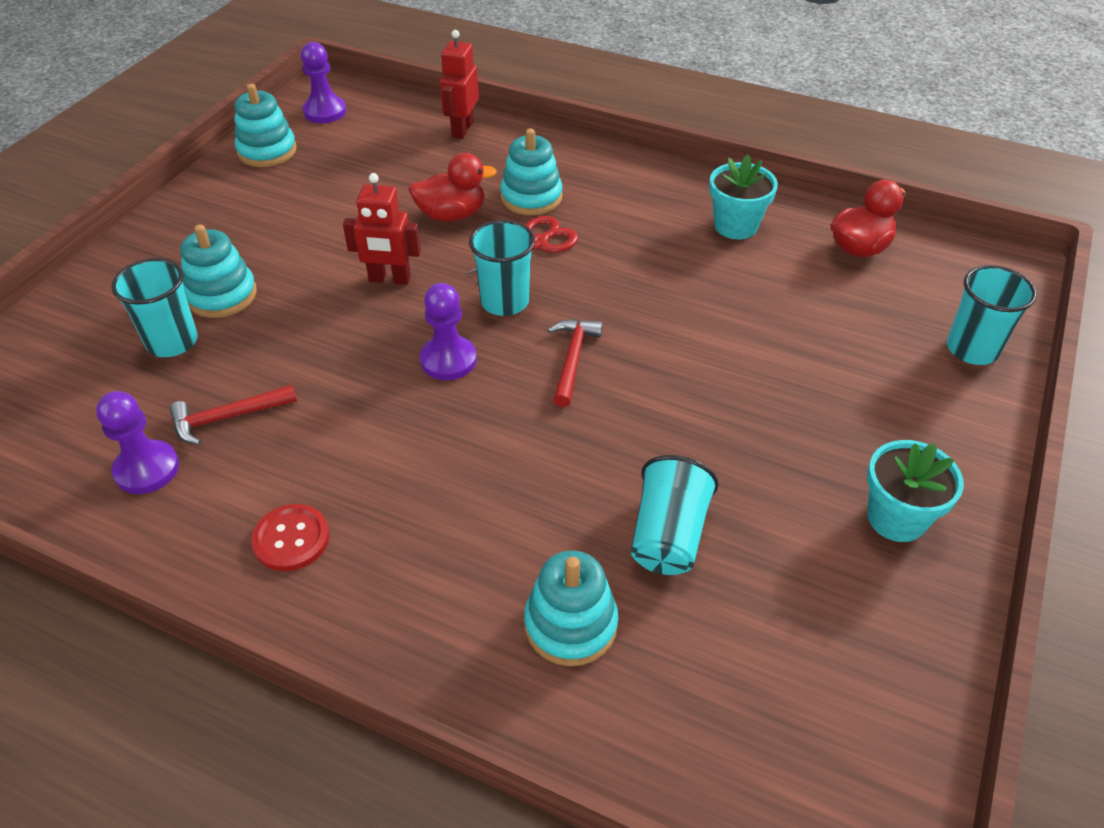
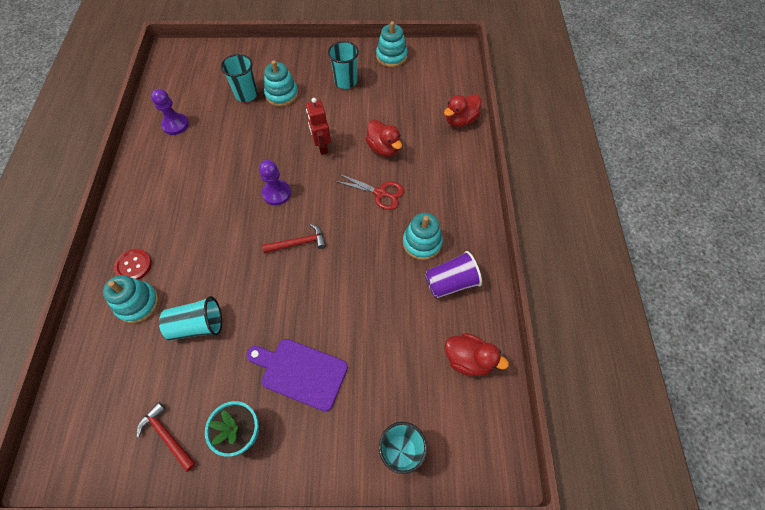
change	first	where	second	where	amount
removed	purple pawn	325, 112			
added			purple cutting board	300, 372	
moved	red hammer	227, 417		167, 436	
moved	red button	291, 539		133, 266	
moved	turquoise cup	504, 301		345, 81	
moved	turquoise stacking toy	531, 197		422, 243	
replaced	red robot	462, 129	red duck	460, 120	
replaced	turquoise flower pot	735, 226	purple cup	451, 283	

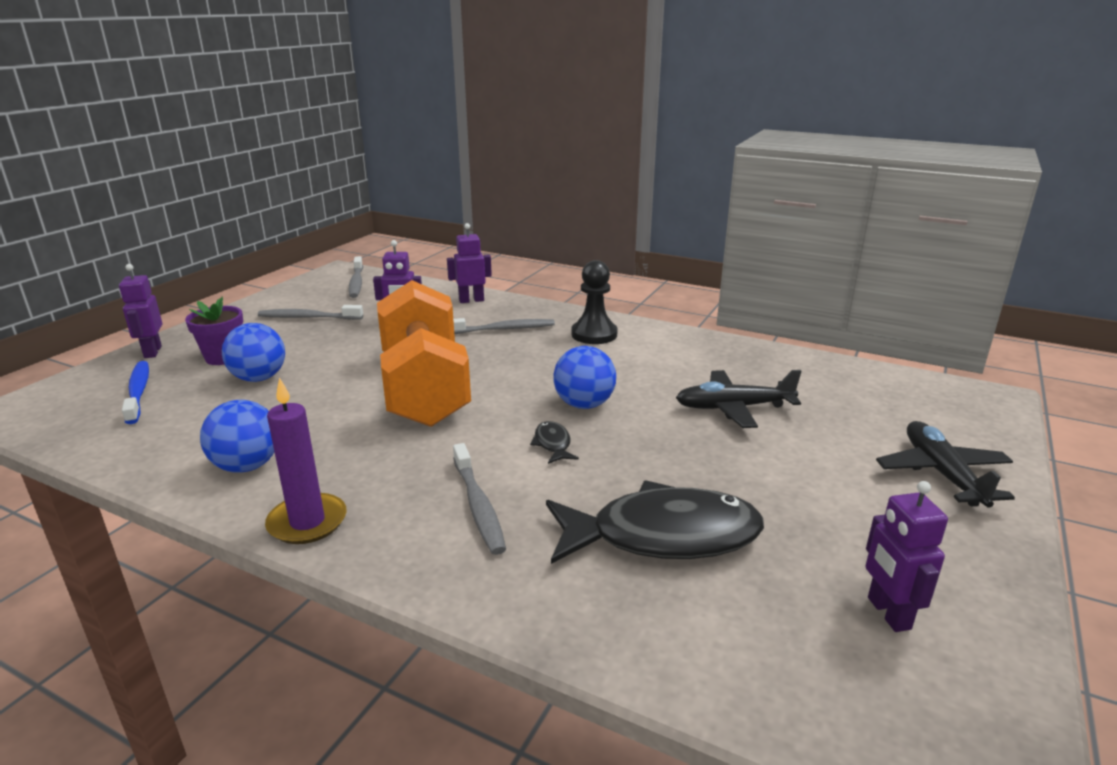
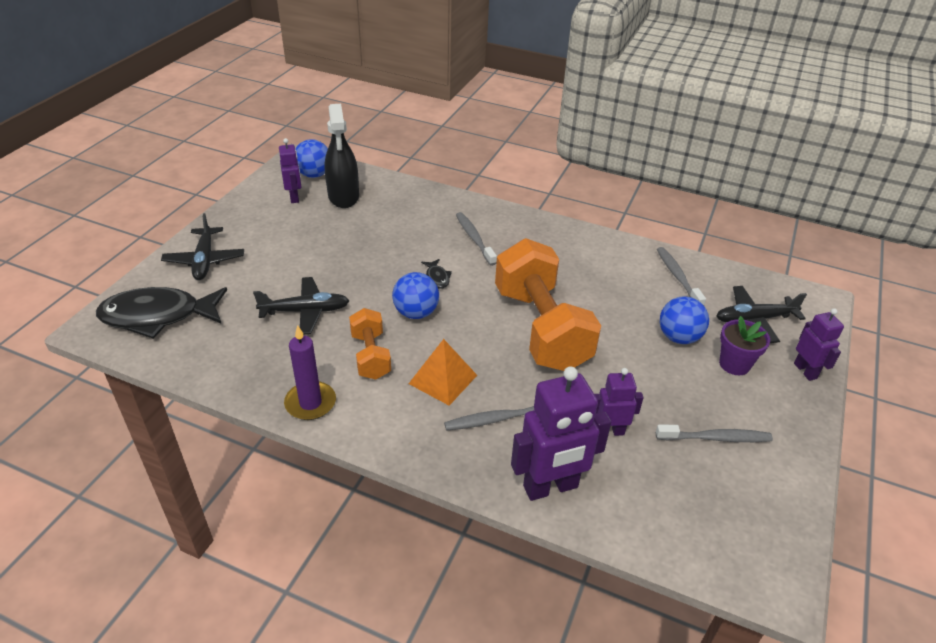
change	first	where	second	where	amount
removed	black pawn	594, 334			
added			black spray bottle	343, 196	
added			orange dumbbell	370, 356	
added			orange pyramid	443, 379	
moved	blue ball	247, 466		314, 174	
moved	purple candle	307, 522		310, 403	
moved	grey toothbrush	356, 283		677, 277	
moved	black fish	662, 536		158, 316	
replaced	blue toothbrush	138, 392	black plane	754, 319	
resized	purple robot	471, 300		551, 487	x1.75

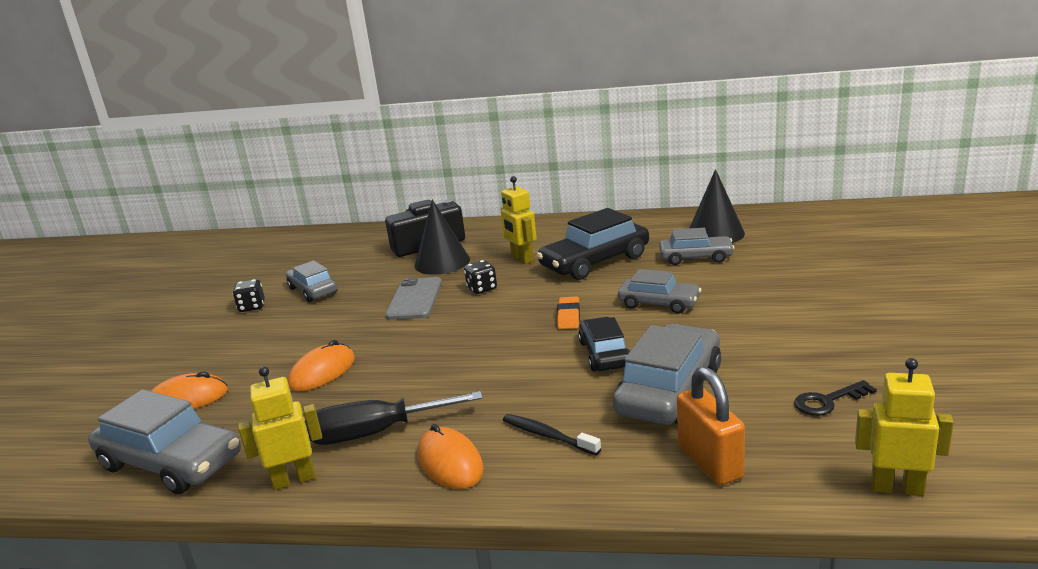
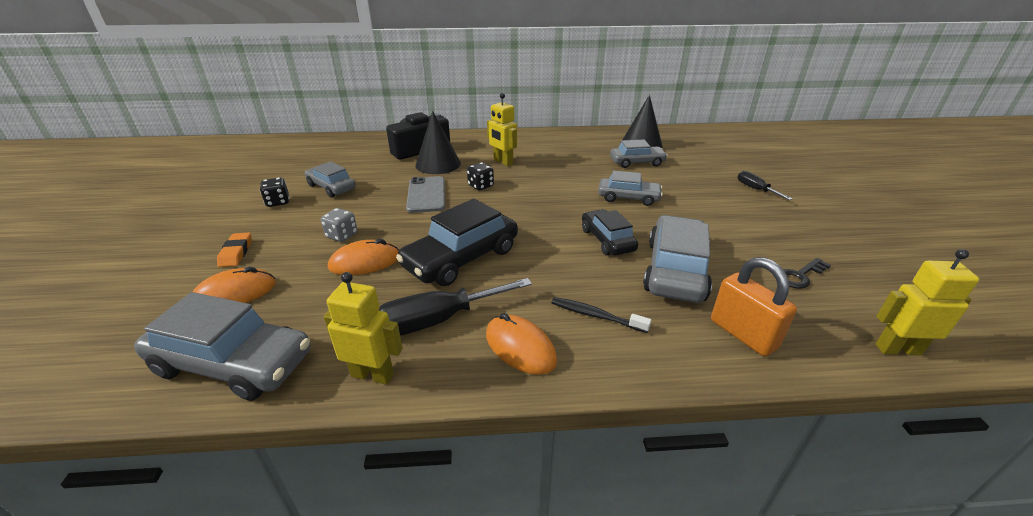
change	first	where	second	where	amount
added			grey dice	342, 235	
added			black screwdriver	755, 189	
moved	black car	594, 262		461, 258	
moved	orange eraser	568, 317		236, 253	
turned	yellow robot	294, 479		372, 374	45 degrees clockwise
turned	orange mouse	322, 372		365, 262	45 degrees clockwise

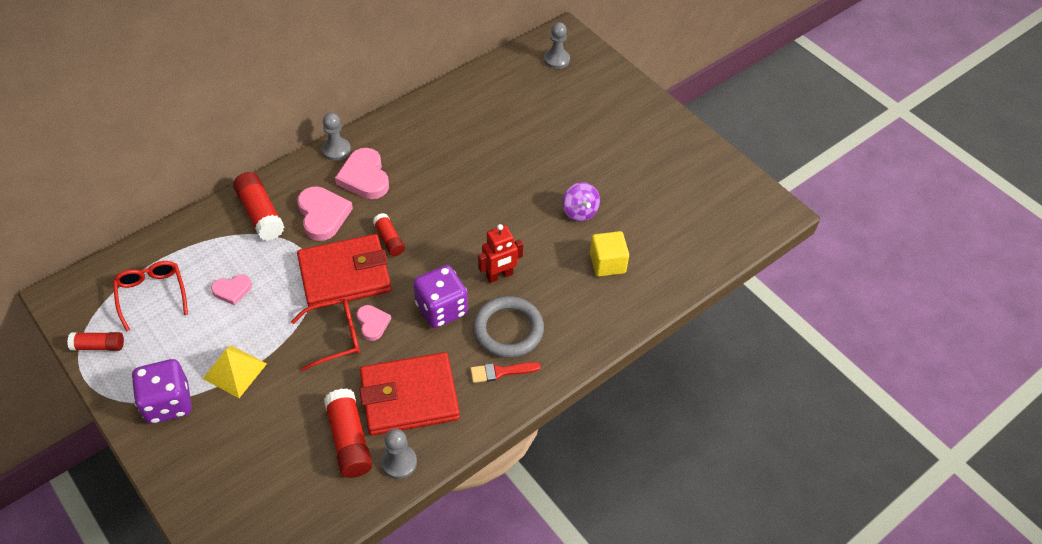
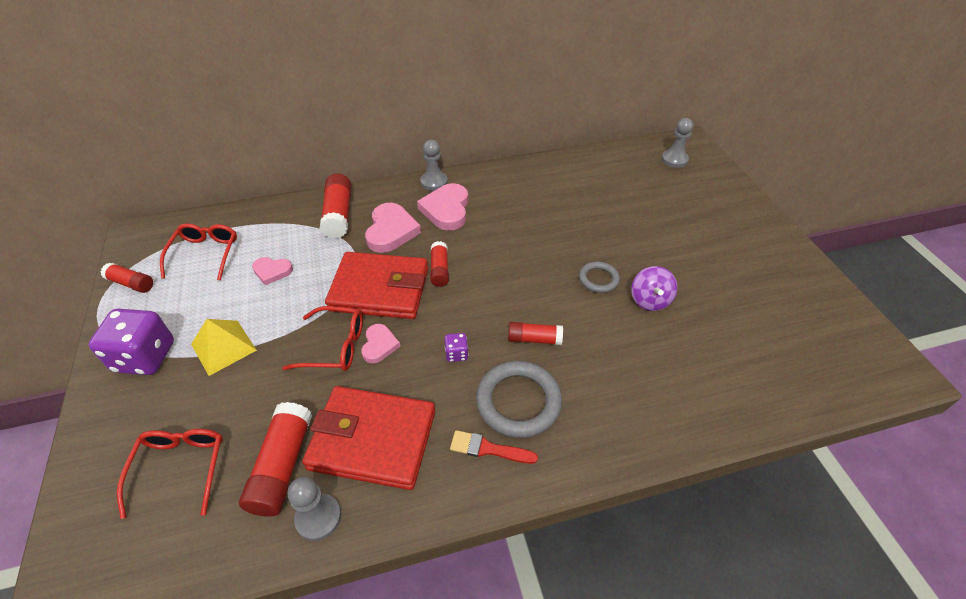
change	first	where	second	where	amount
removed	yellow cube	607, 263			
added			red glasses	180, 468	
added			grey ring	598, 279	
replaced	red robot	499, 276	red glue stick	534, 339	
resized	purple dice	441, 309		456, 354	x0.45

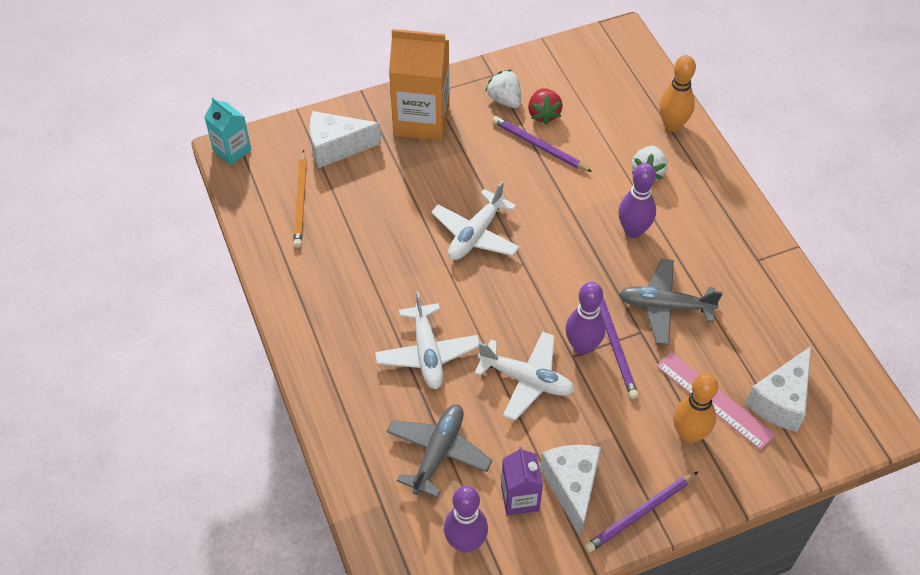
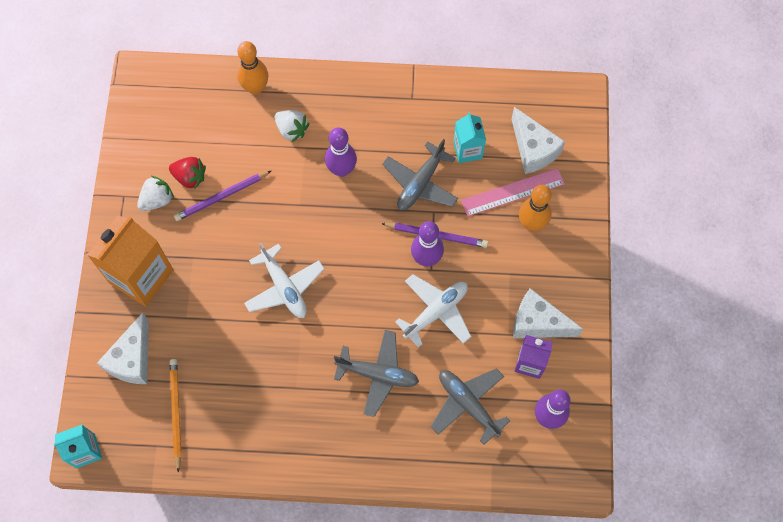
change	first	where	second	where	amount
removed	purple pencil	640, 513			
added			turquoise carton	467, 150	
recoloured	white plane	427, 353	grey plane	377, 374	
turned	orange pencil	301, 201		176, 413	120 degrees counterclockwise
turned	white strawberry	504, 100		157, 200	150 degrees clockwise

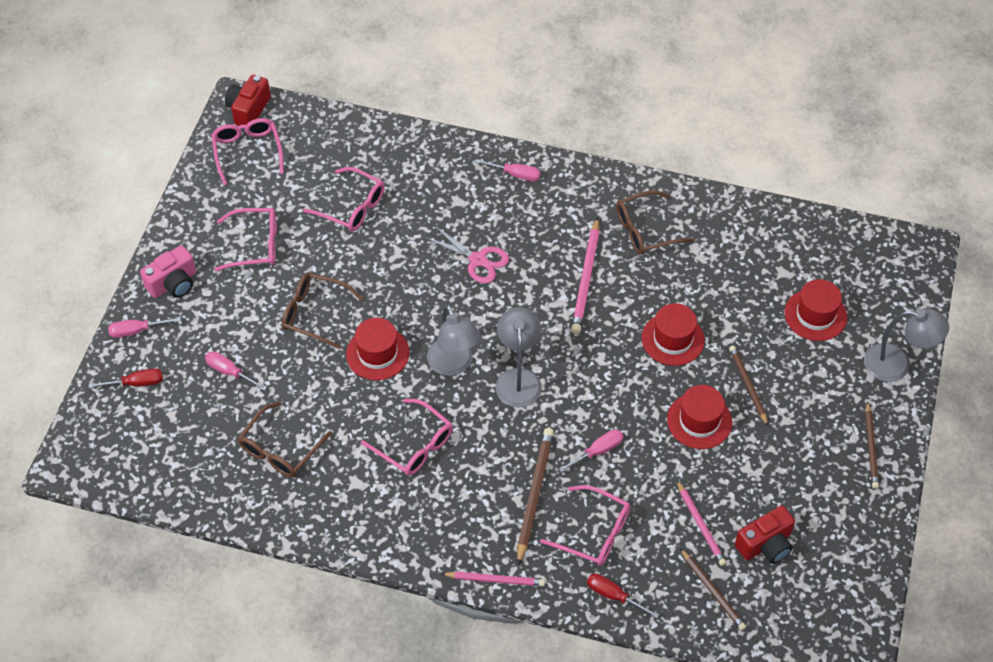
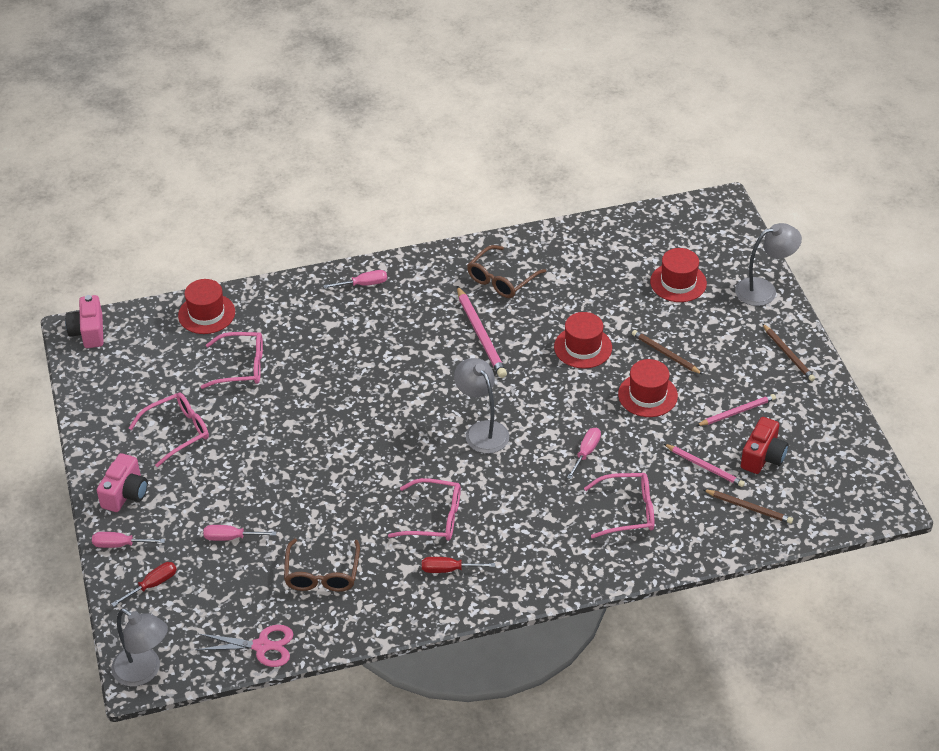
change	first	where	second	where	amount
removed	pink glasses	247, 152			
removed	brown glasses	315, 314			
removed	brown pencil	534, 495			
moved	red hat	377, 353		206, 314	
moved	pink scissors	478, 260		262, 646	
moved	grey lamp	454, 365		144, 672	
moved	pink pencil	495, 580		737, 412	
moved	red screwdriver	614, 596		449, 569	
recoloured	red camera	248, 109	pink camera	88, 332	
turned	pink screwdriver	137, 331		120, 545	45 degrees clockwise

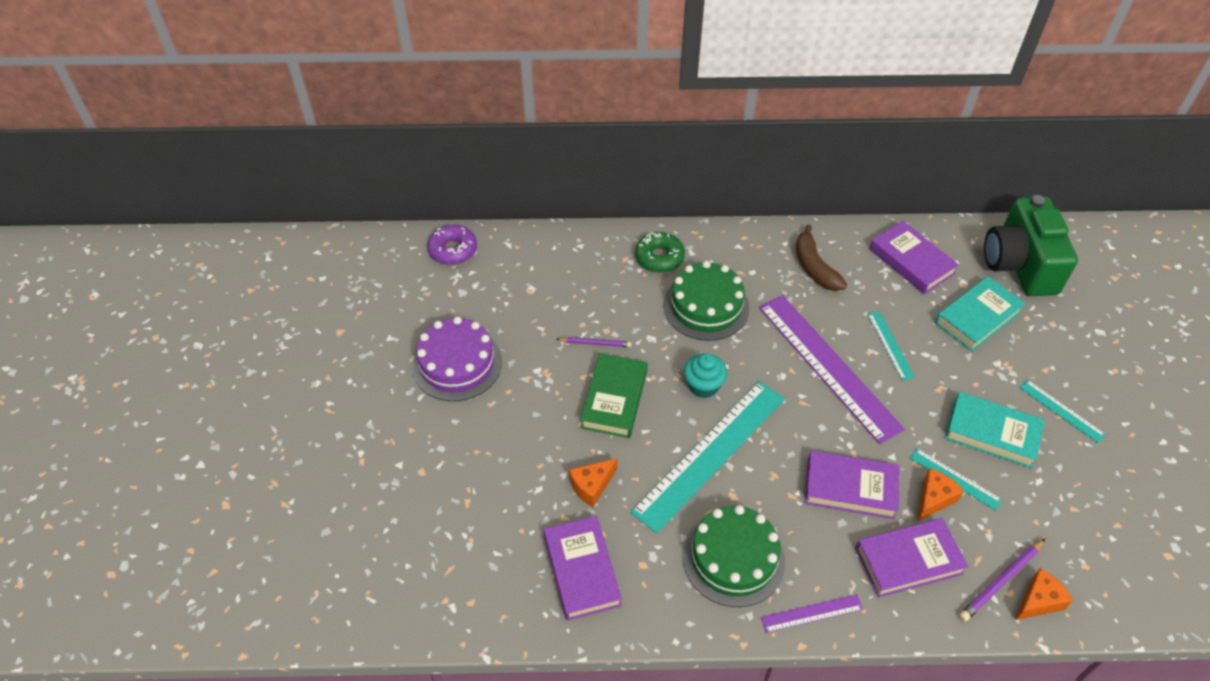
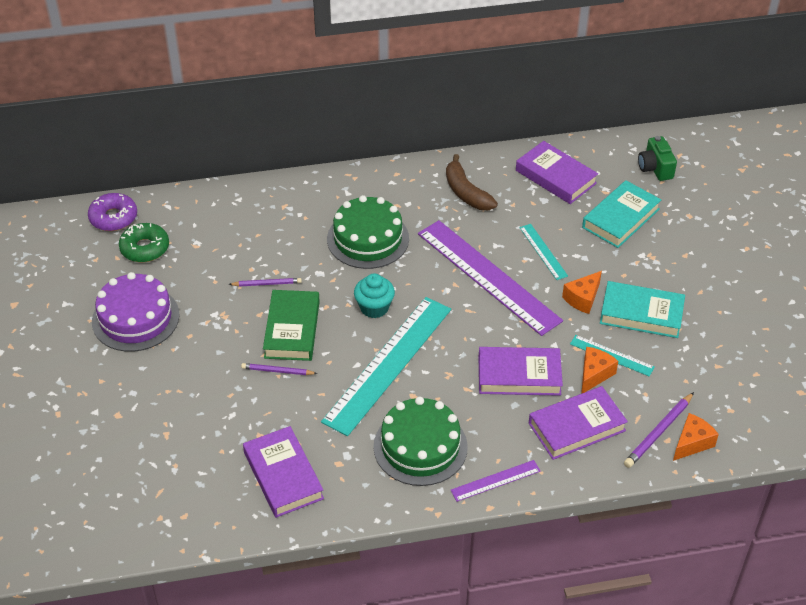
change	first	where	second	where	amount
removed	turquoise ruler	1061, 411			
added			purple pencil	277, 371	
moved	orange cheese	592, 486		582, 299	
moved	green donut	659, 257		145, 248	
resized	green camera	1019, 265		655, 168	x0.49

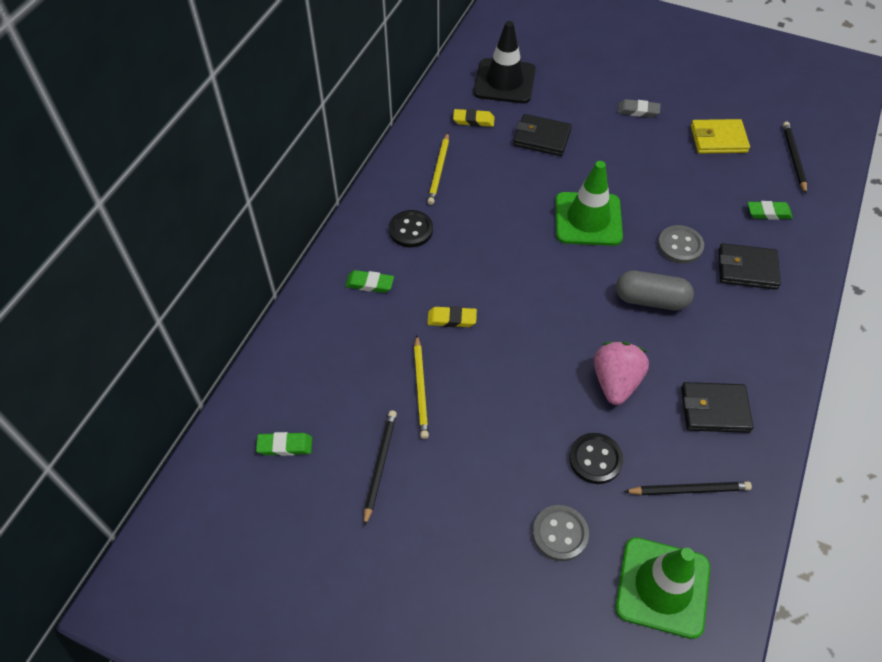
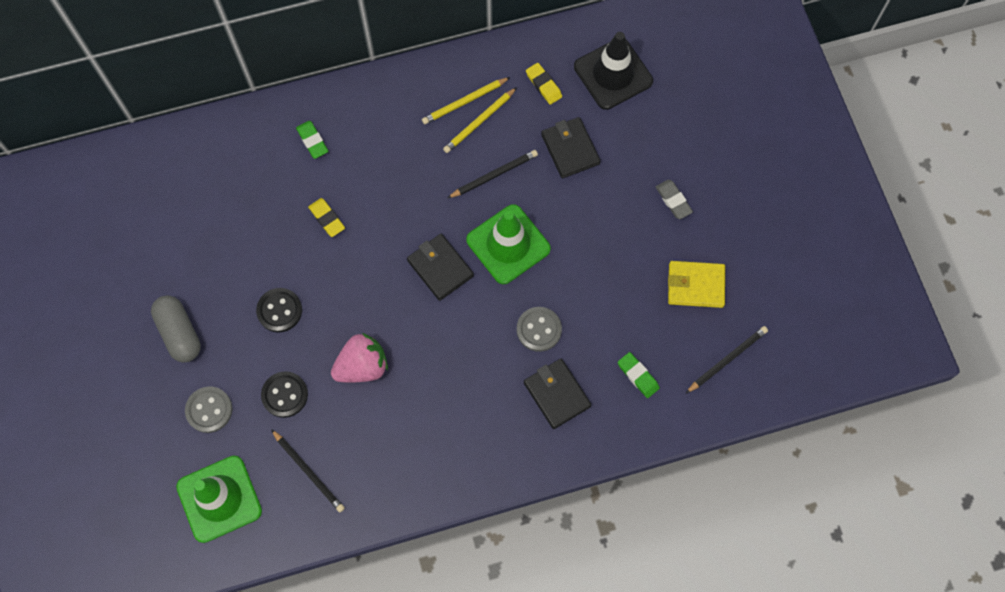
change	first	where	second	where	amount
removed	green eraser	285, 446			
moved	black pencil	380, 465		494, 175	
moved	black button	411, 230		279, 310	
moved	yellow pencil	421, 388		479, 122	
moved	grey capsule	651, 300		179, 333	
moved	black wallet	714, 410		440, 268	
turned	yellow wallet	718, 139		695, 285	45 degrees counterclockwise

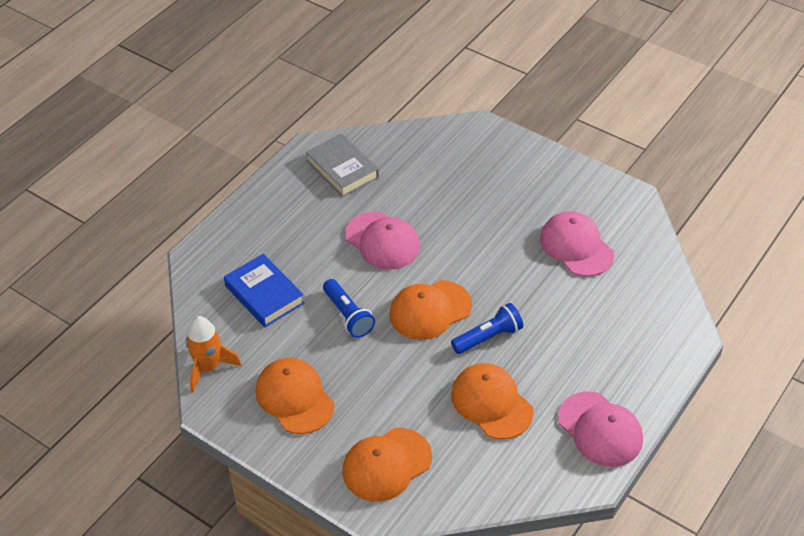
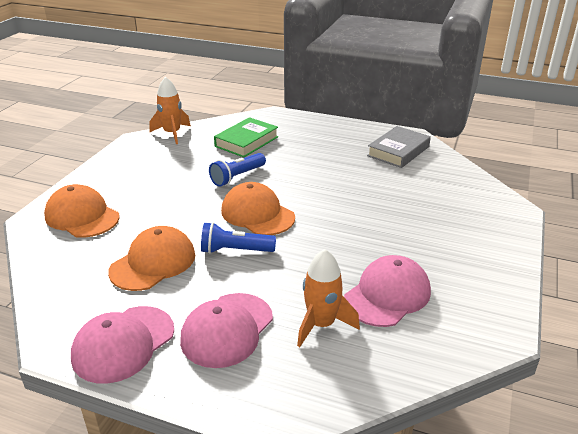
change	first	where	second	where	amount
removed	orange cap	294, 397			
added			orange rocket	321, 324	
moved	pink cap	382, 241		227, 329	
recoloured	blue book	264, 294	green book	246, 141	
turned	blue flashlight	488, 337		235, 250	135 degrees clockwise

